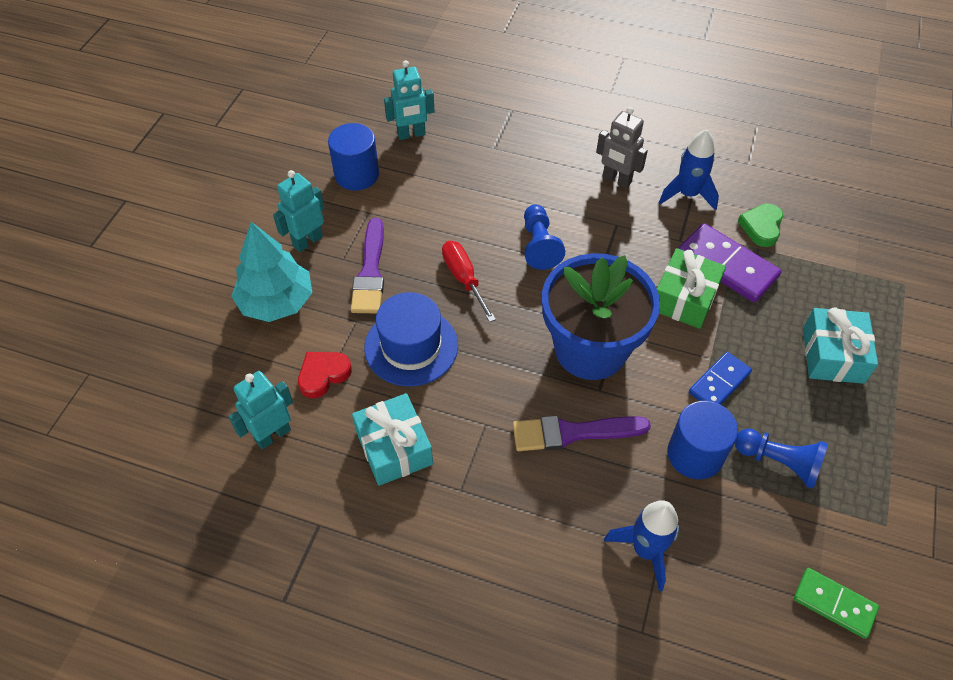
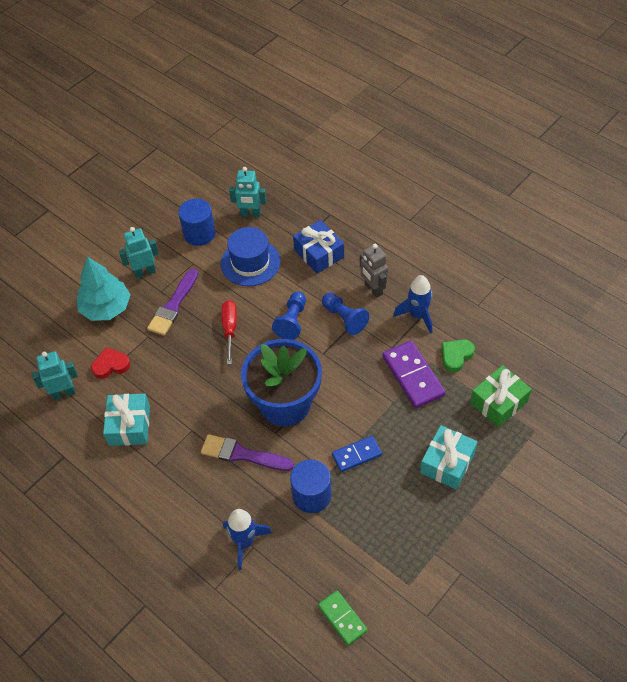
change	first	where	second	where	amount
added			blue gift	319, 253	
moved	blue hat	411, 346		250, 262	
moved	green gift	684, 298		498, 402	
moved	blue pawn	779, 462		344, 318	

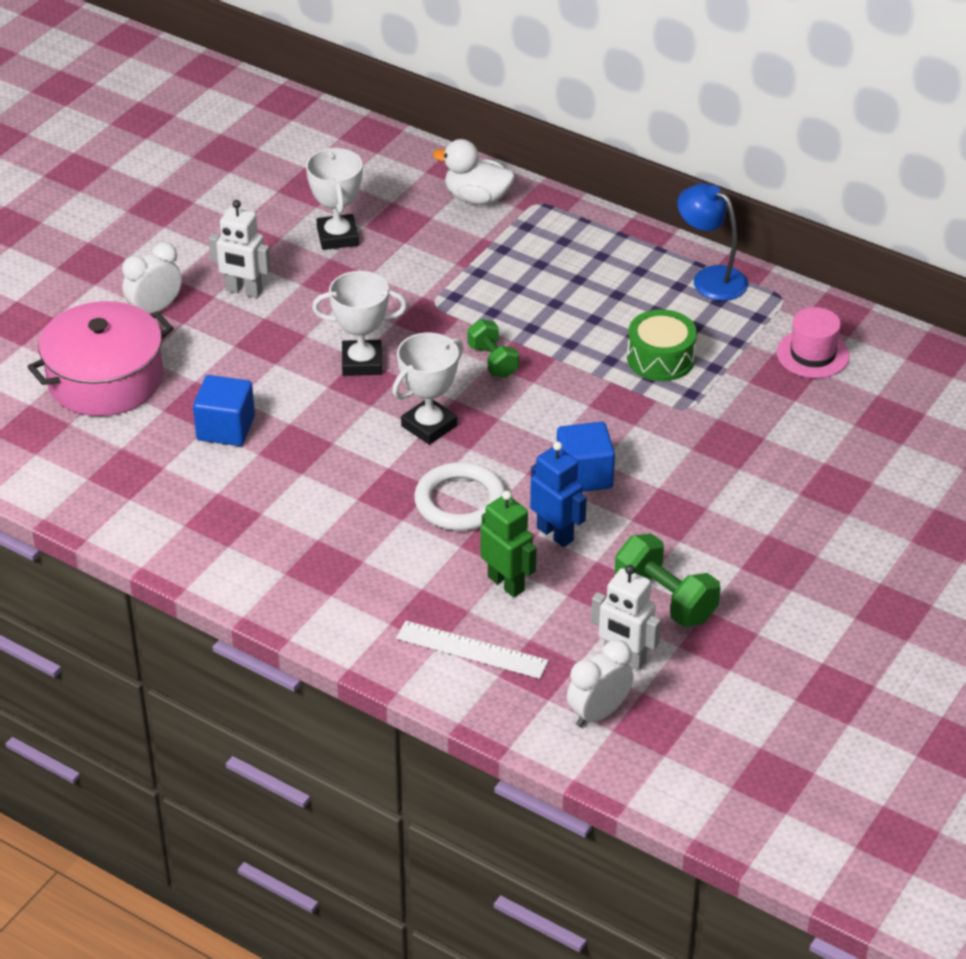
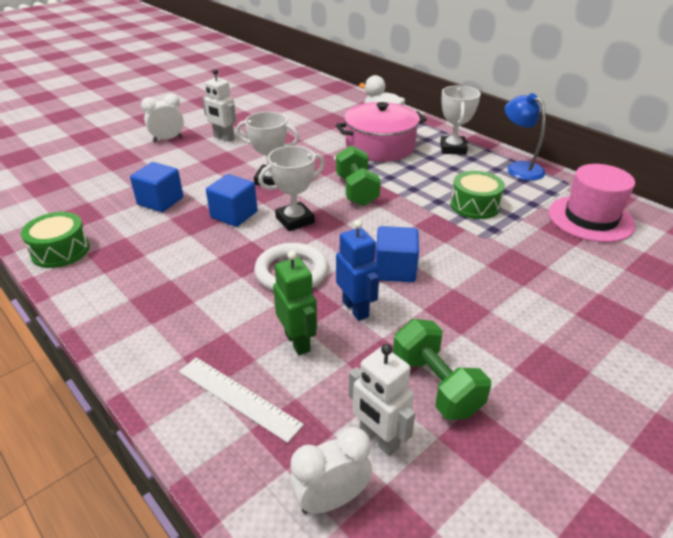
change	first	where	second	where	amount
added			green drum	60, 251	
added			blue cube	234, 215	
moved	pink pot	105, 380		380, 146	
moved	white trophy	337, 237		453, 148	
resized	green dumbbell	493, 361		356, 190	x1.51
resized	pink hat	812, 354		590, 218	x1.51

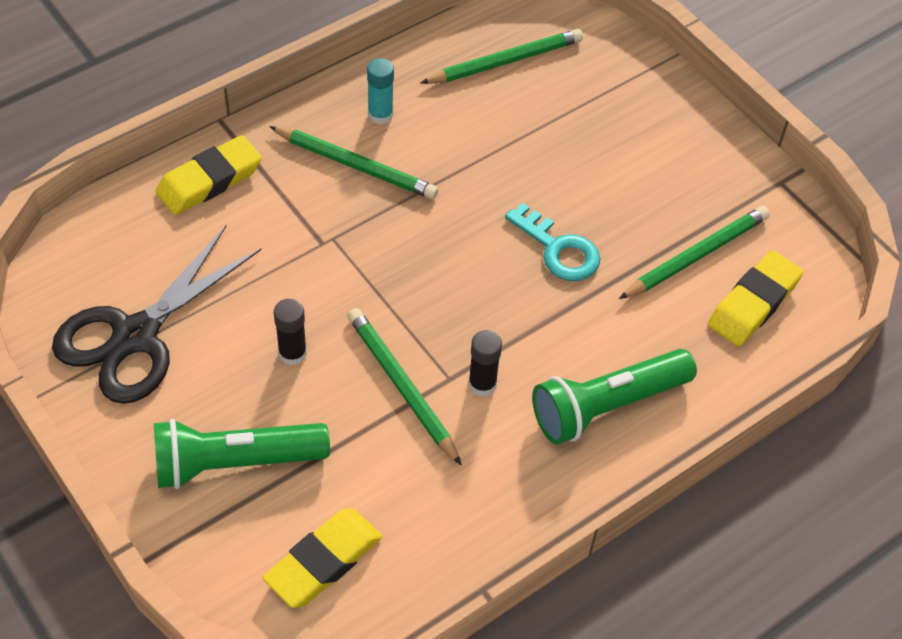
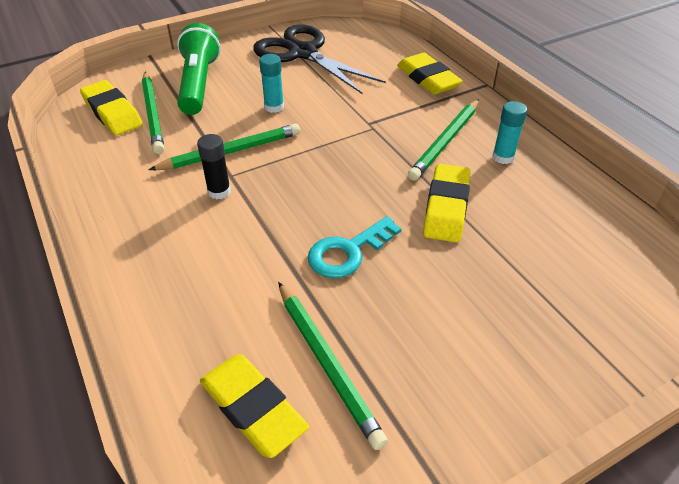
change	first	where	second	where	amount
removed	green flashlight	607, 406			
added			yellow eraser	446, 207	
moved	green pencil	505, 61		153, 114	
recoloured	black glue stick	292, 353	turquoise glue stick	274, 107	

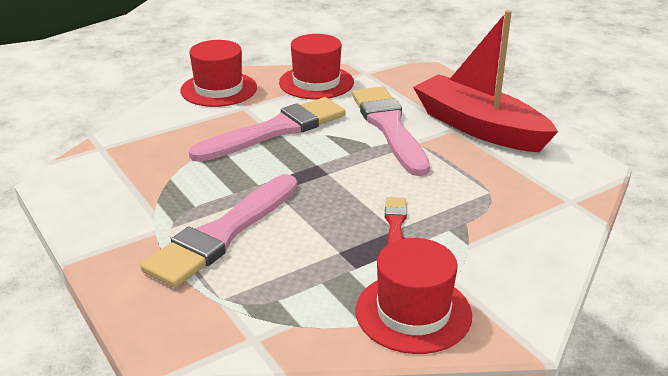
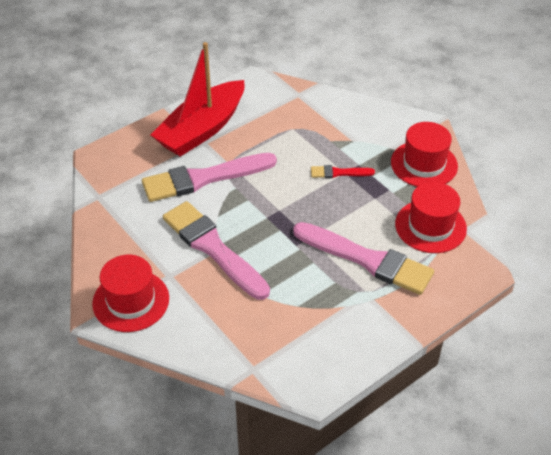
change	first	where	second	where	amount
moved	red hat	316, 82		430, 226	

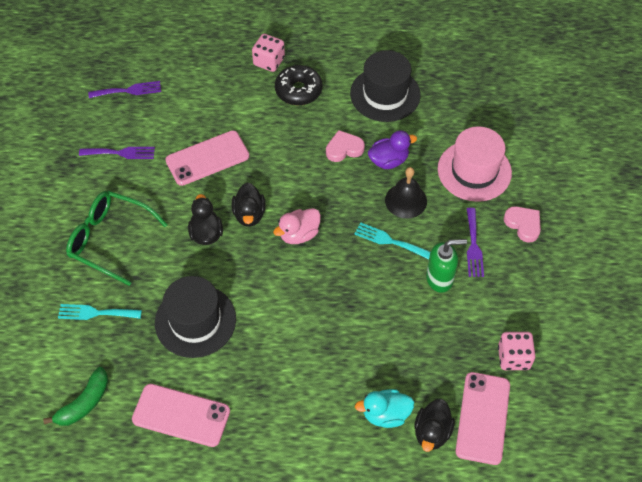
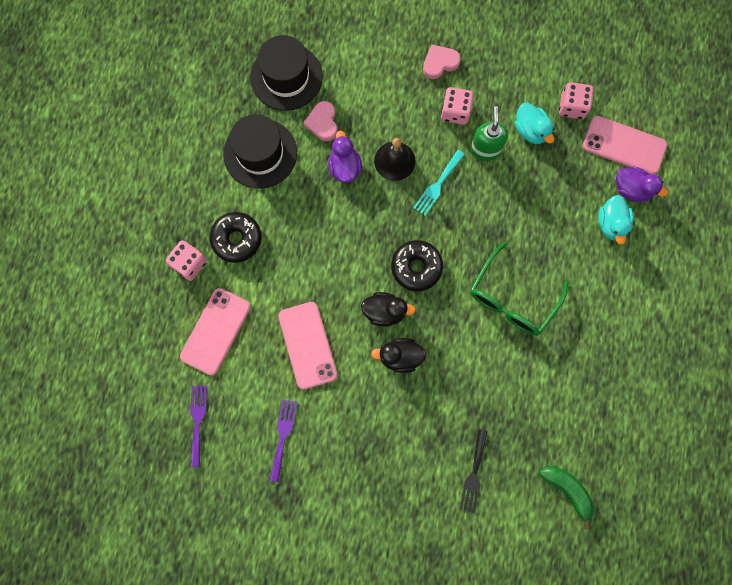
change	first	where	second	where	amount
removed	pink hat	474, 171			
added			turquoise duck	531, 130	
moved	green glasses	110, 240		512, 298	
moved	pink phone	181, 415		215, 331	
moved	black hat	195, 321		286, 77	
moved	pink heart	344, 149		322, 123	
replaced	pink duck	299, 234	black donut	416, 267	
replaced	purple fork	473, 246	pink dice	455, 112	
recoloured	turquoise fork	95, 313	black fork	474, 474	
recoloured	black duck	432, 432	purple duck	632, 189	

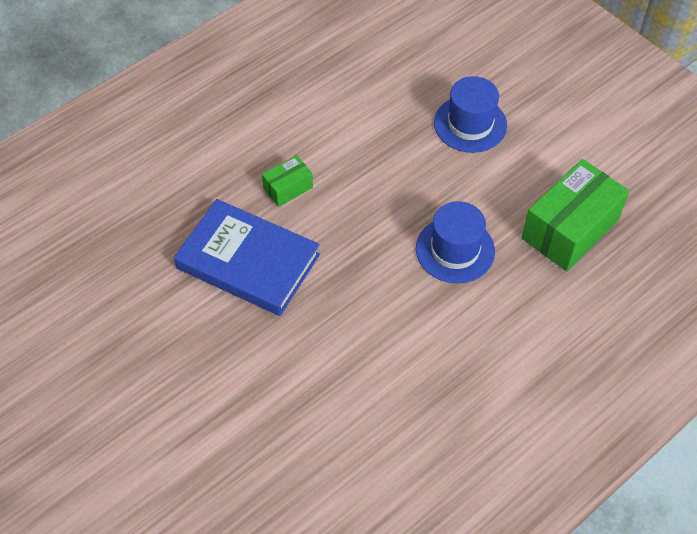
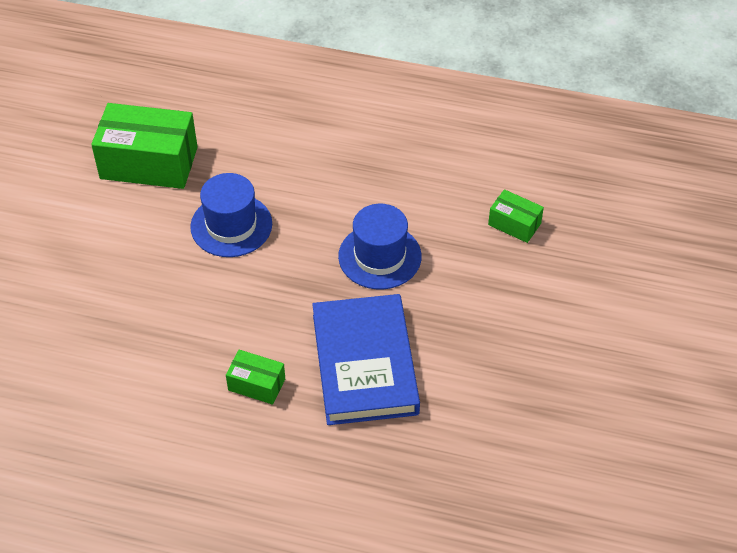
change	first	where	second	where	amount
added			green box	514, 224	
moved	blue hat	470, 124		379, 256	

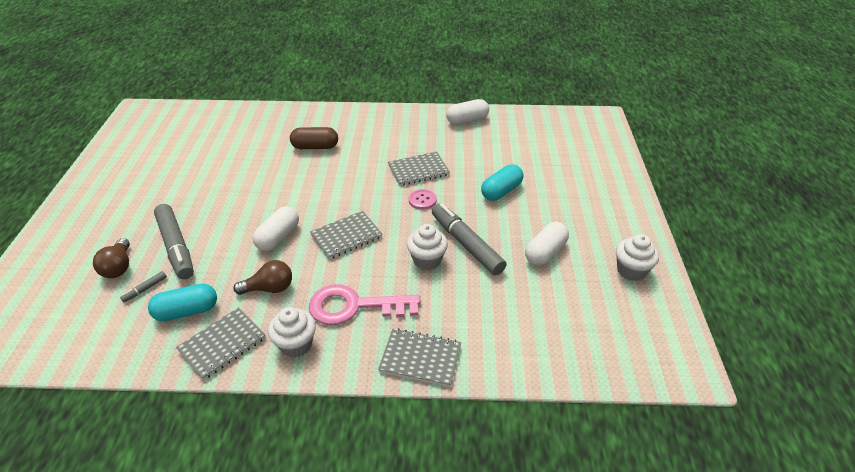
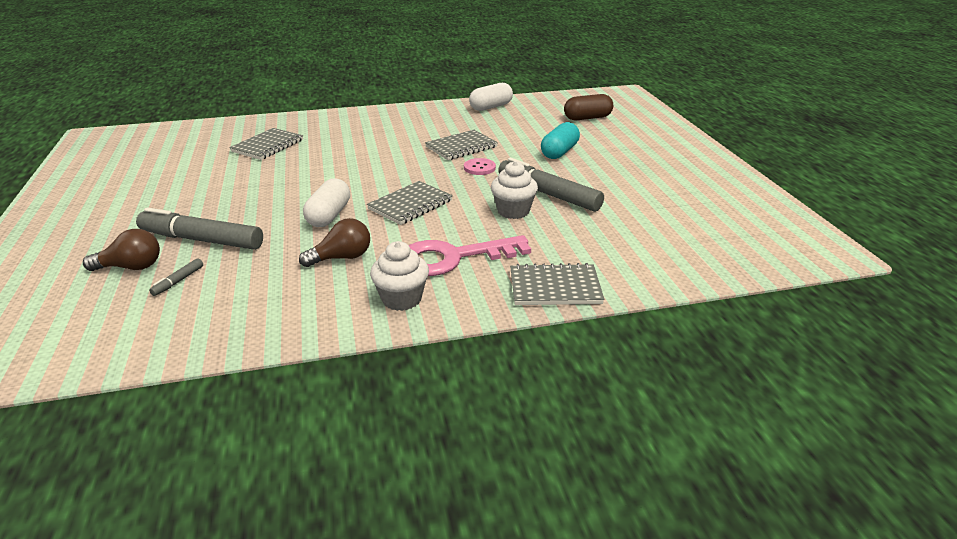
change	first	where	second	where	amount
removed	turquoise capsule	187, 311			
removed	white capsule	545, 252			
removed	white cupcake	631, 270			
moved	grey notebook	222, 344		268, 146	
moved	brown capsule	315, 147		587, 118	
turned	brown light bulb	118, 267		131, 267	75 degrees counterclockwise
turned	grey marker	176, 247		202, 240	150 degrees clockwise

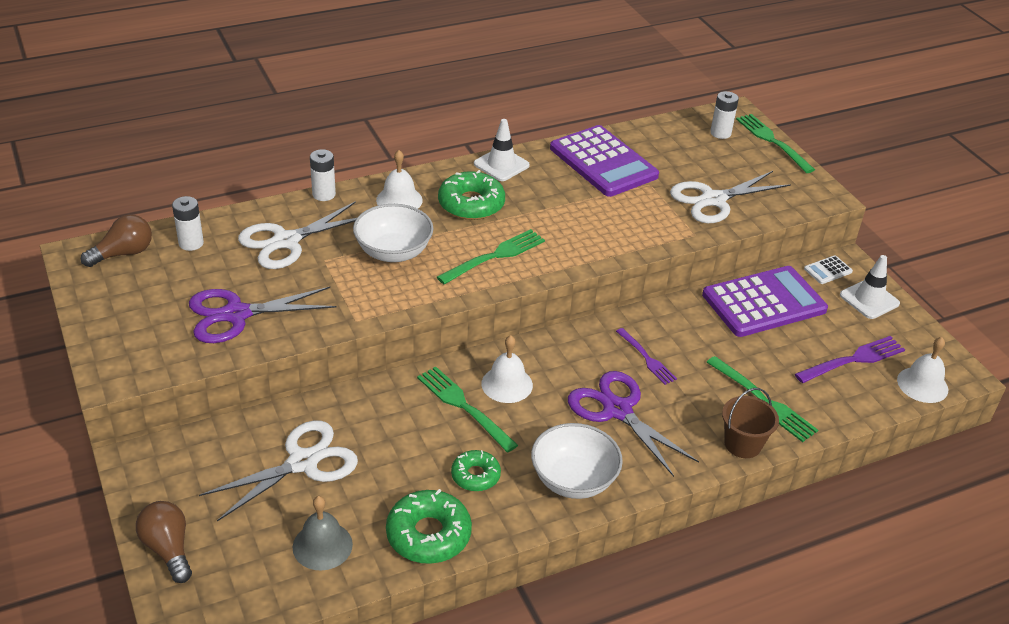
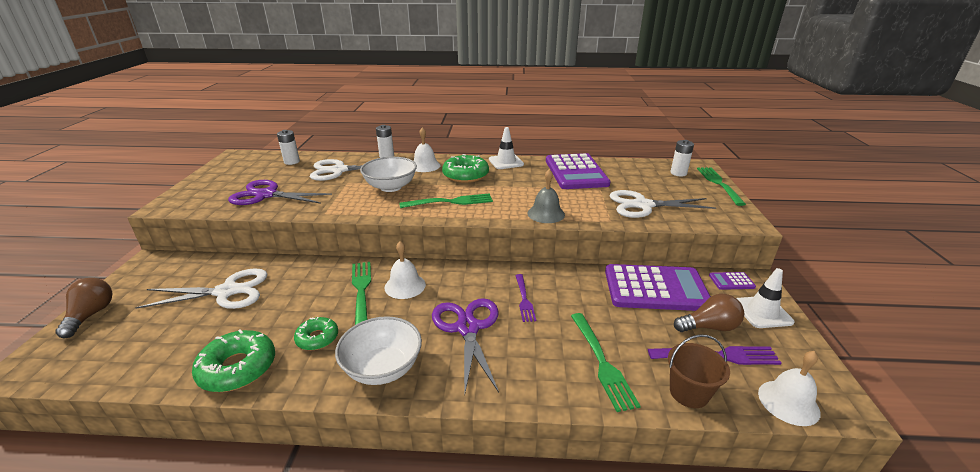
change	first	where	second	where	amount
moved	brown light bulb	123, 253		709, 327	
moved	grey bell	322, 545		546, 214	
moved	brown bucket	742, 444		689, 393	
recoloured	white calculator	828, 270	purple calculator	731, 281	

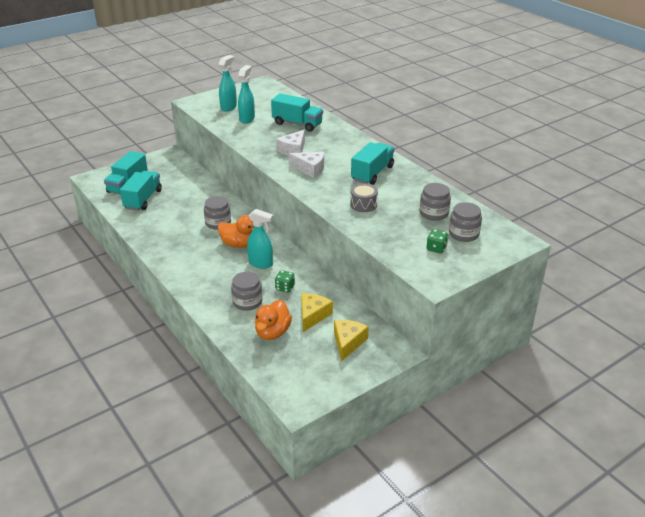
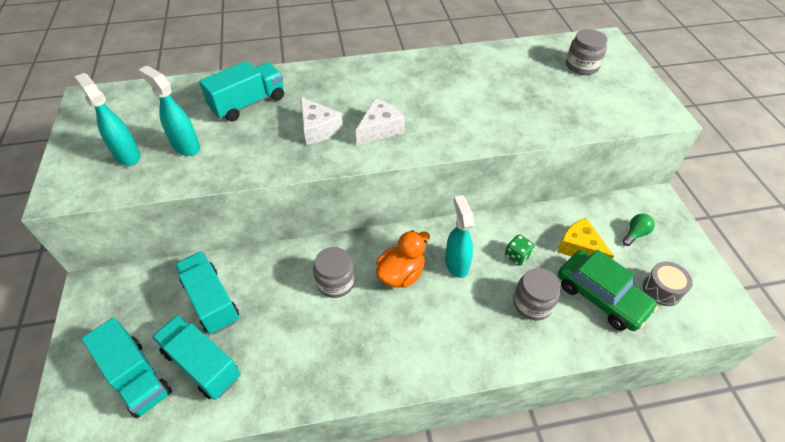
change	first	where	second	where	amount
removed	grey jar	433, 213			
removed	green dice	436, 248			
moved	grey drum	363, 204		662, 289	
moved	turquoise truck	372, 173		211, 301	
replaced	orange duck	272, 332	green car	601, 296	
replaced	yellow cheese	348, 342	green light bulb	635, 234	
turned	turquoise spray bottle	261, 263		456, 264	60 degrees counterclockwise

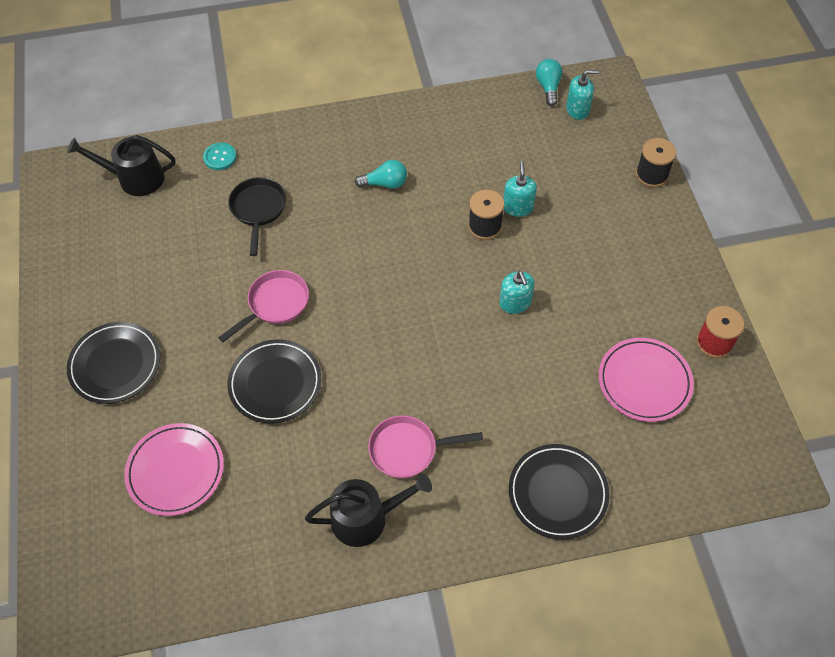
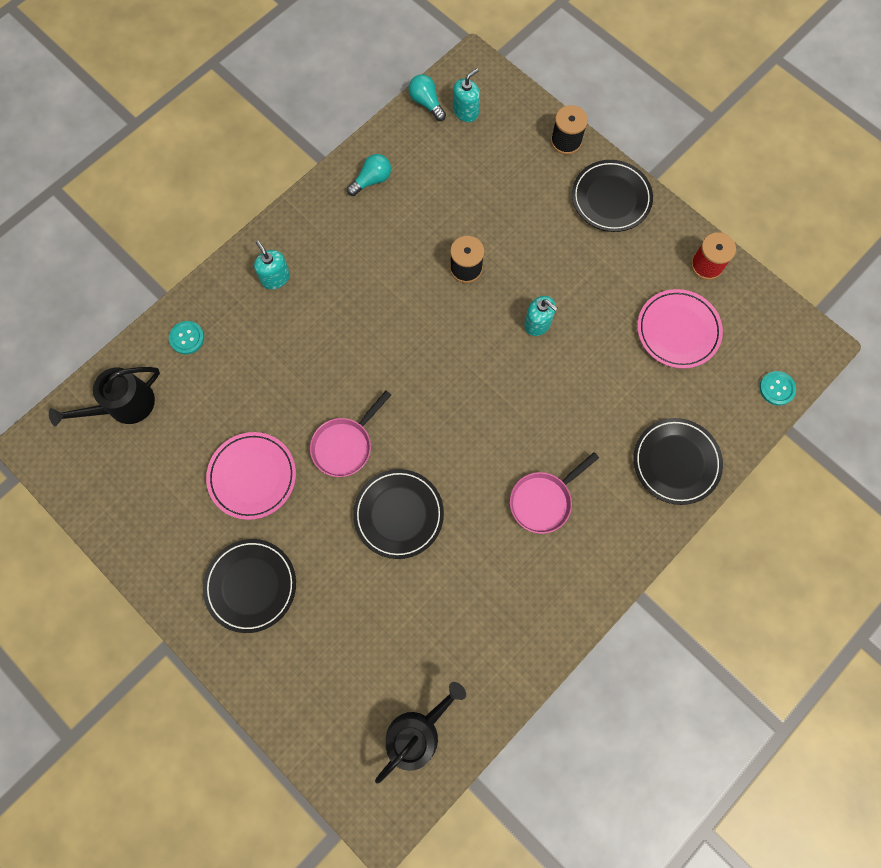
change	first	where	second	where	amount
removed	black pan	258, 210			
added			black plate	611, 198	
added			turquoise button	776, 388	
moved	pink plate	175, 471		252, 476	
moved	black watering can	366, 518		417, 733	
moved	turquoise light bulb	385, 183		372, 180	
moved	turquoise soap dispenser	518, 207		275, 278	
turned	pink pan	275, 304		345, 445	150 degrees counterclockwise

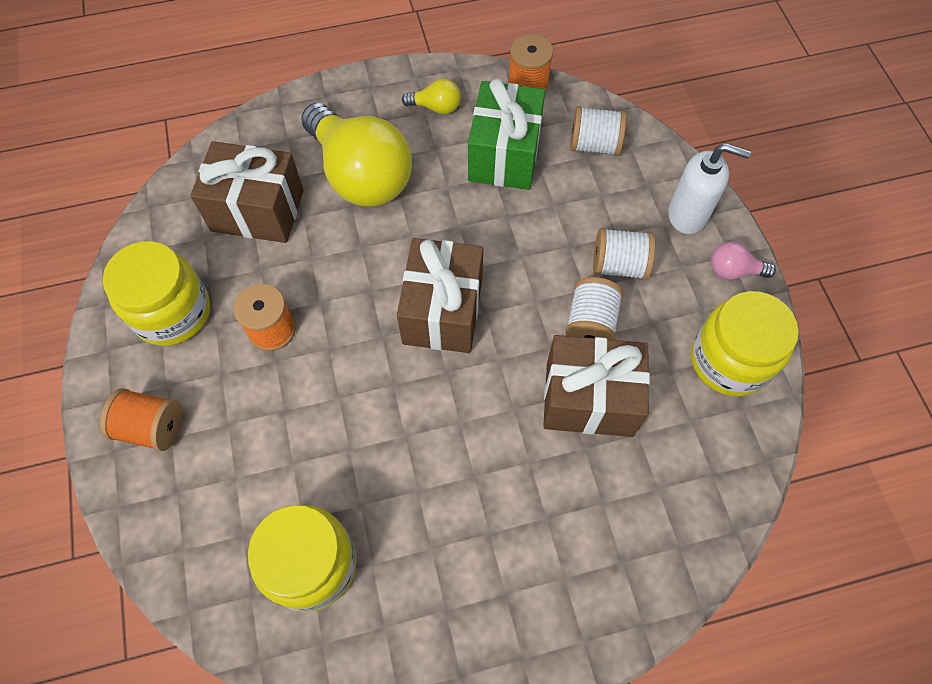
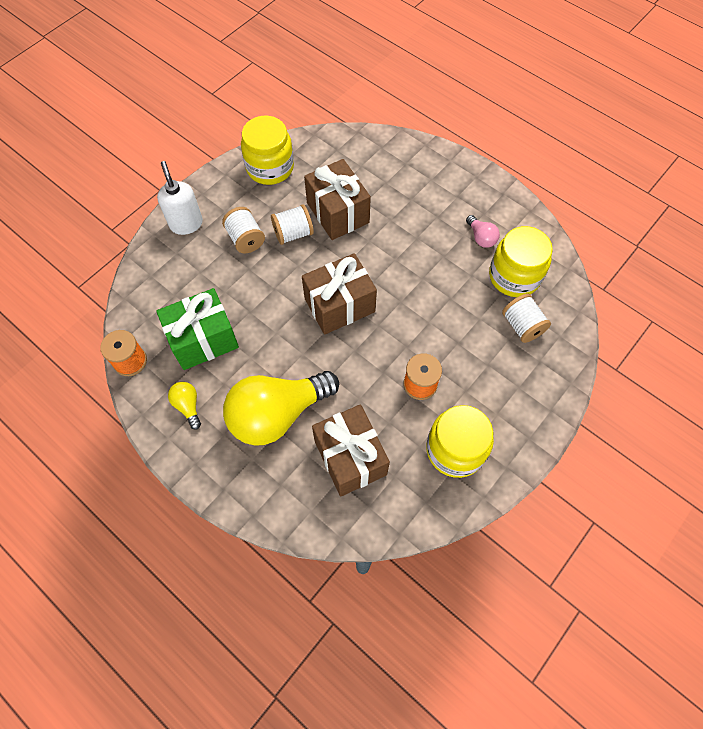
change	first	where	second	where	amount
removed	orange spool	152, 427			
moved	white spool	594, 145		522, 326	
moved	pink light bulb	733, 271		481, 237	
turned	yellow light bulb	360, 175		277, 414	135 degrees counterclockwise

